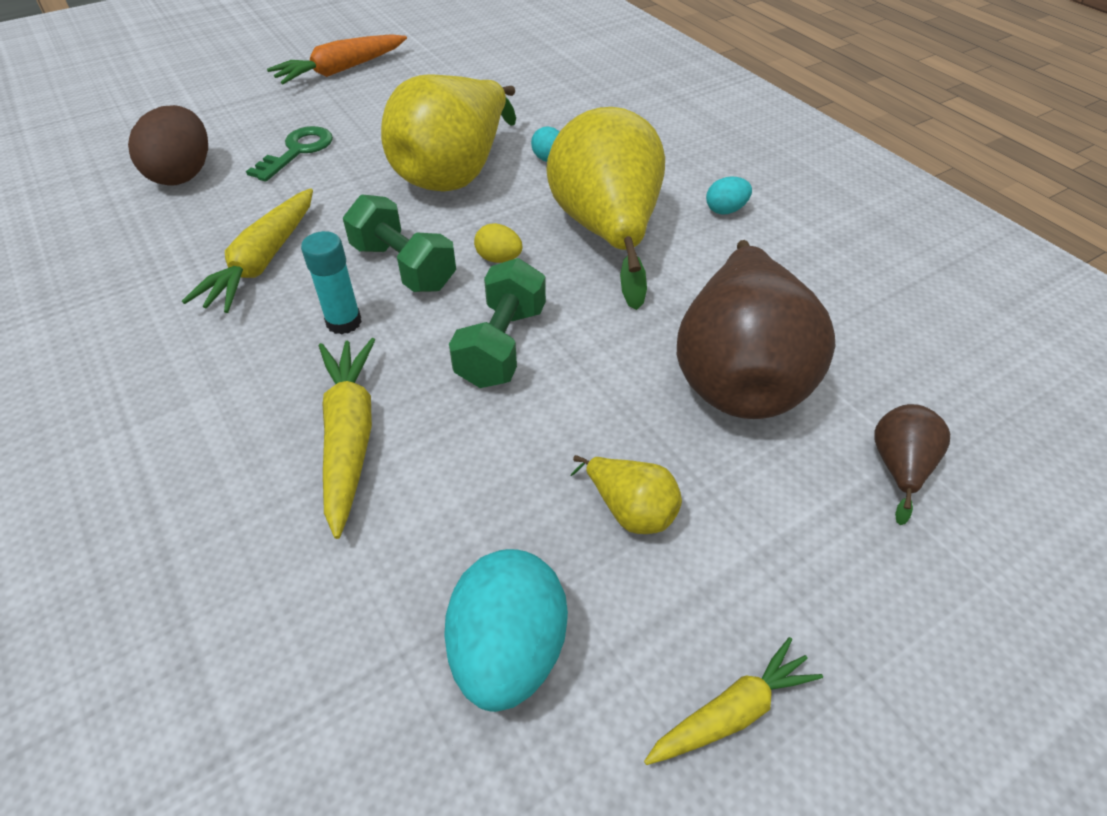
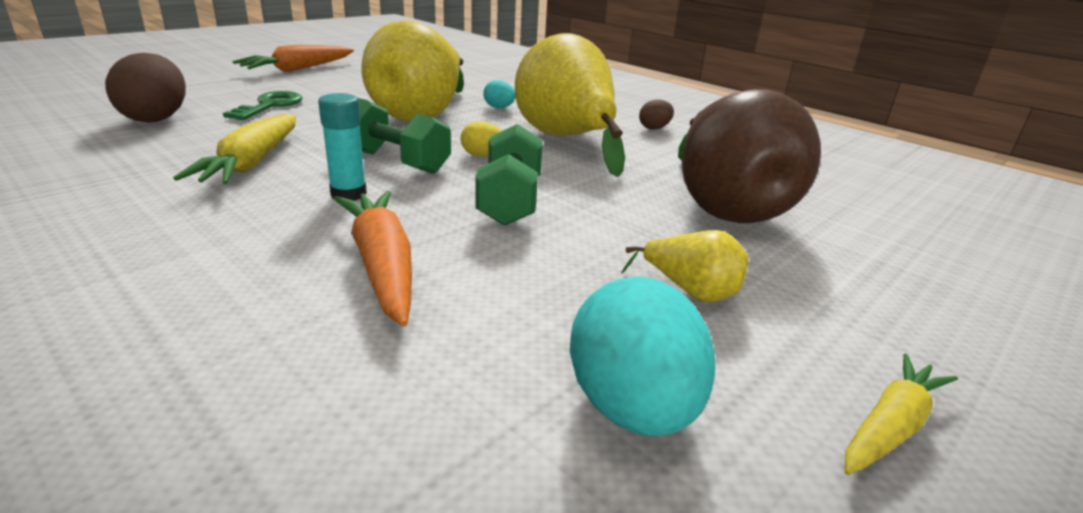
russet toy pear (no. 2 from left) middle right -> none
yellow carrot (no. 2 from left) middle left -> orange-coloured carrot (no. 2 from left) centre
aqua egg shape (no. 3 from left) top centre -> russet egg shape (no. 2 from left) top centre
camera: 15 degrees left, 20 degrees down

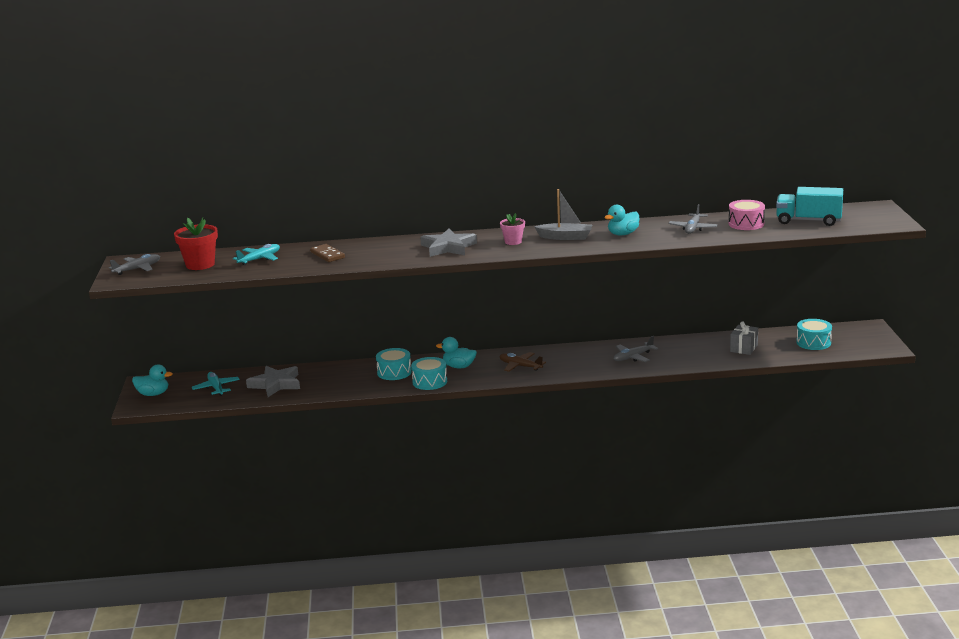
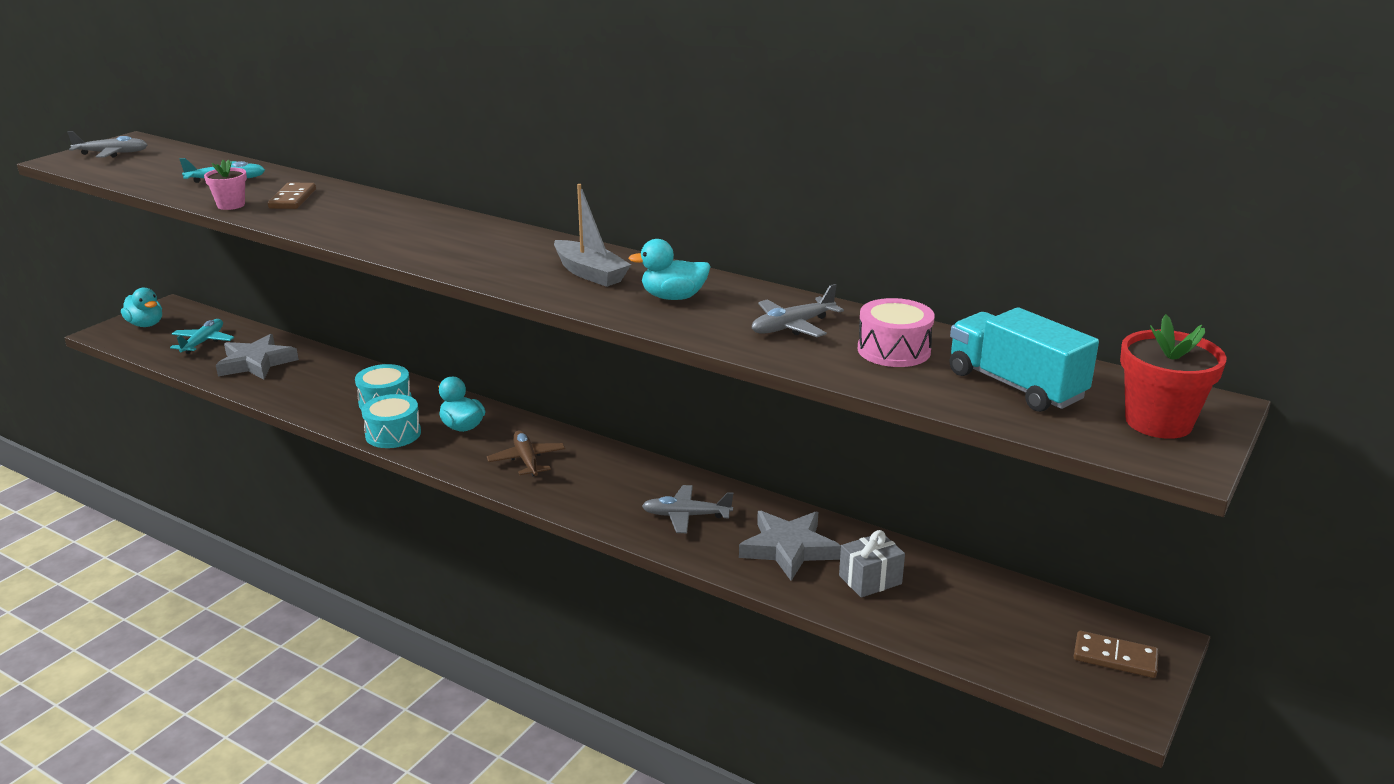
aqua drum (no. 3 from left) middle right -> none
none -> russet domino piece (no. 2 from left) bottom right
scarlet plant pot middle left -> scarlet plant pot middle right, shifted
grey five-pointed star (no. 2 from left) centre -> grey five-pointed star (no. 2 from left) bottom centre, shifted
rose-pink plant pot centre -> rose-pink plant pot top left, shifted
camera: 35 degrees right, 5 degrees up

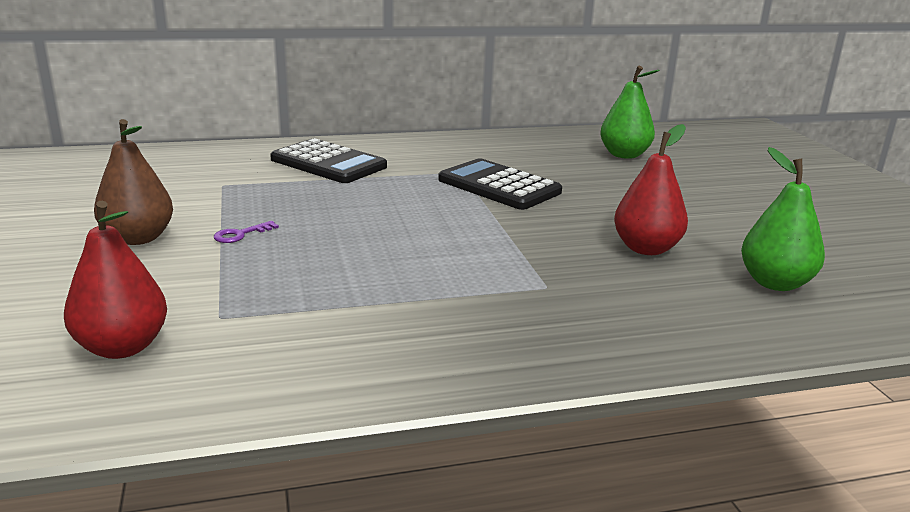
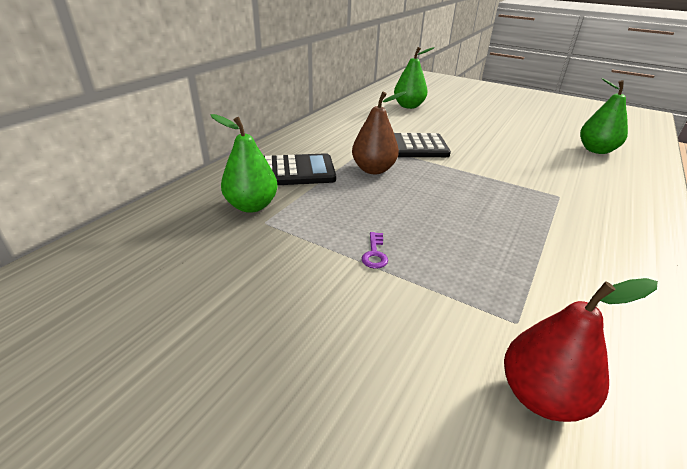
scarlet toy pear (no. 2 from left) middle right -> none
none -> emerald toy pear (no. 1 from left) centre
russet toy pear middle left -> russet toy pear top centre, shifted
camera: 45 degrees left, 10 degrees up

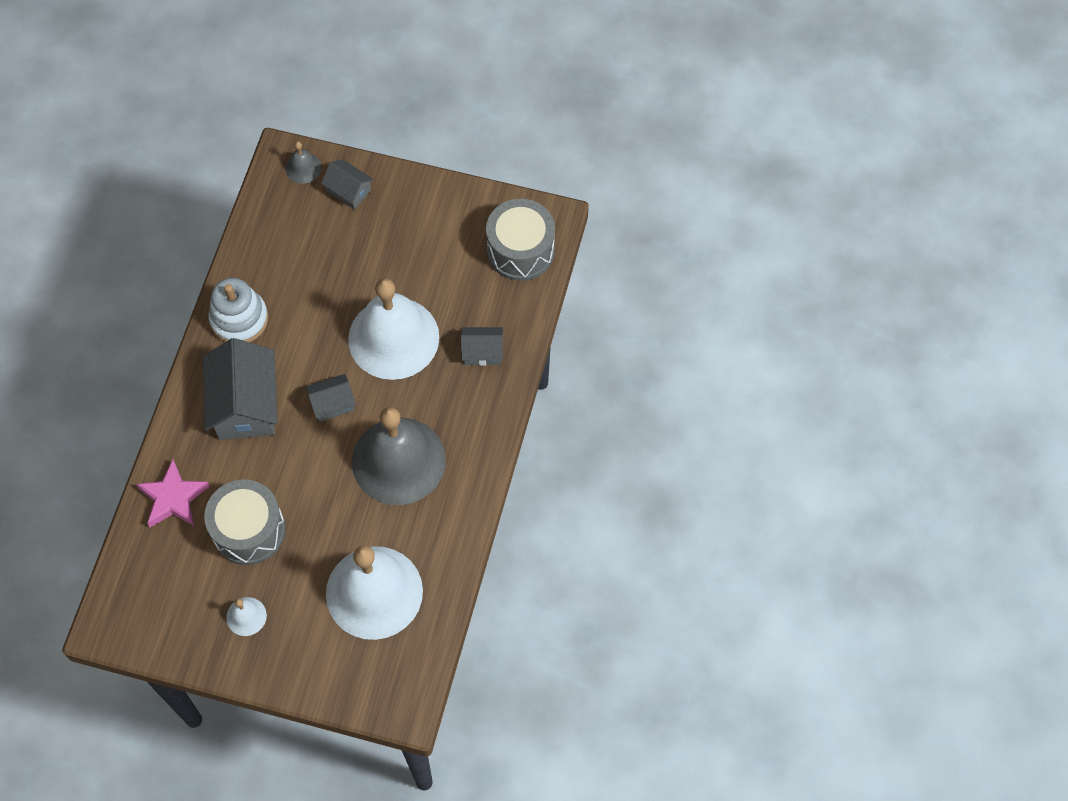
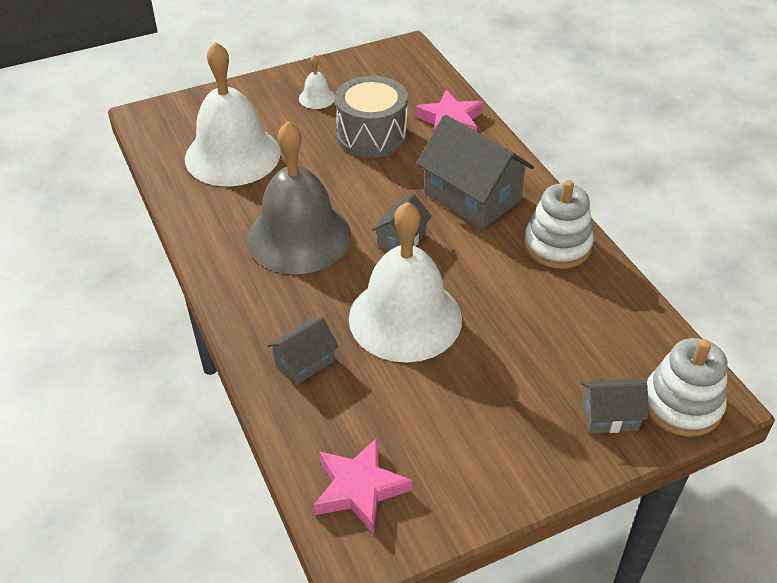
grey bell (no. 1 from left) top left -> snow-white ring stacker (no. 2 from left) middle right
grey drum (no. 2 from left) top centre -> rose-pink five-pointed star (no. 1 from left) bottom centre
camera: 140 degrees right, 20 degrees down

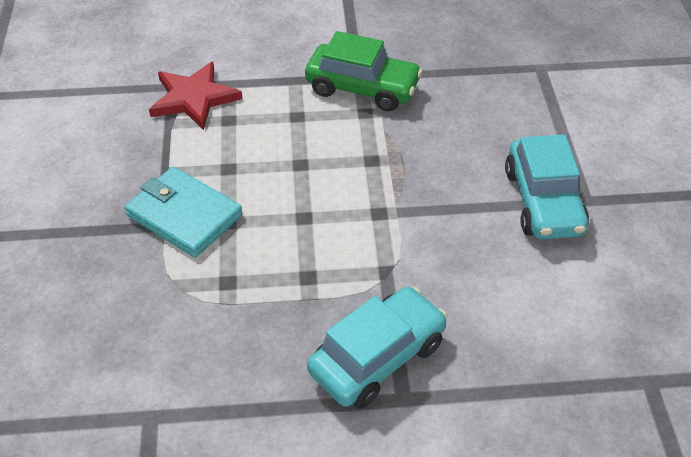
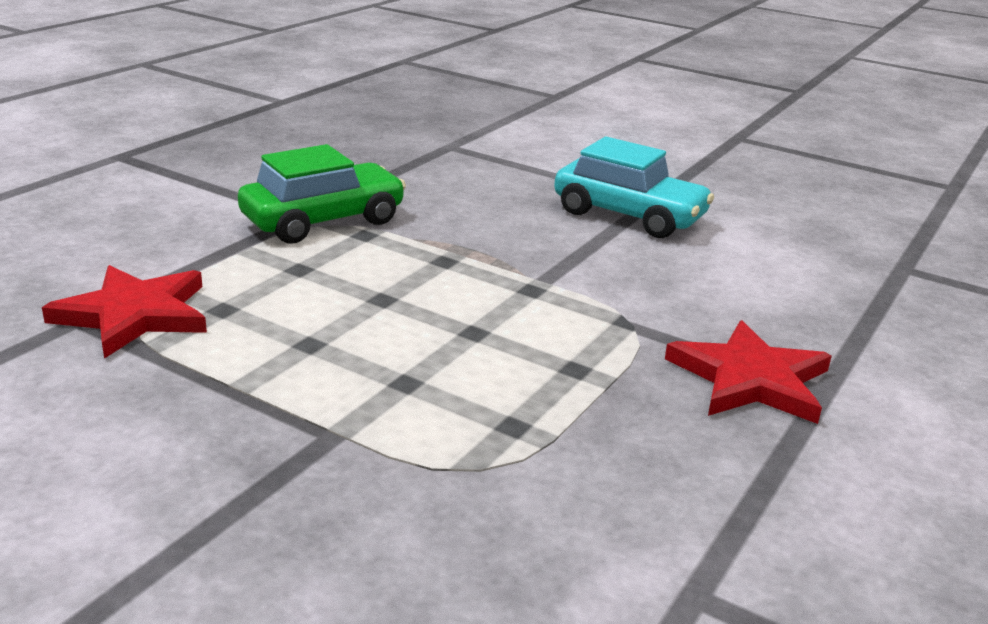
aqua wallet middle left -> none
aqua toy car (no. 1 from left) bottom centre -> scarlet five-pointed star (no. 2 from left) middle right
camera: 55 degrees left, 20 degrees down

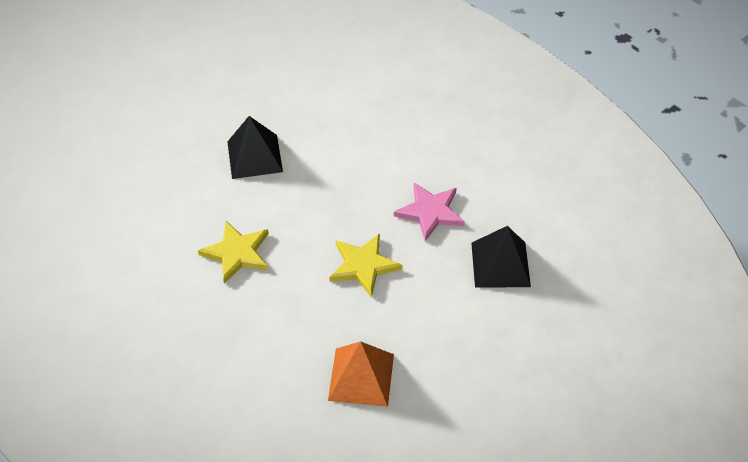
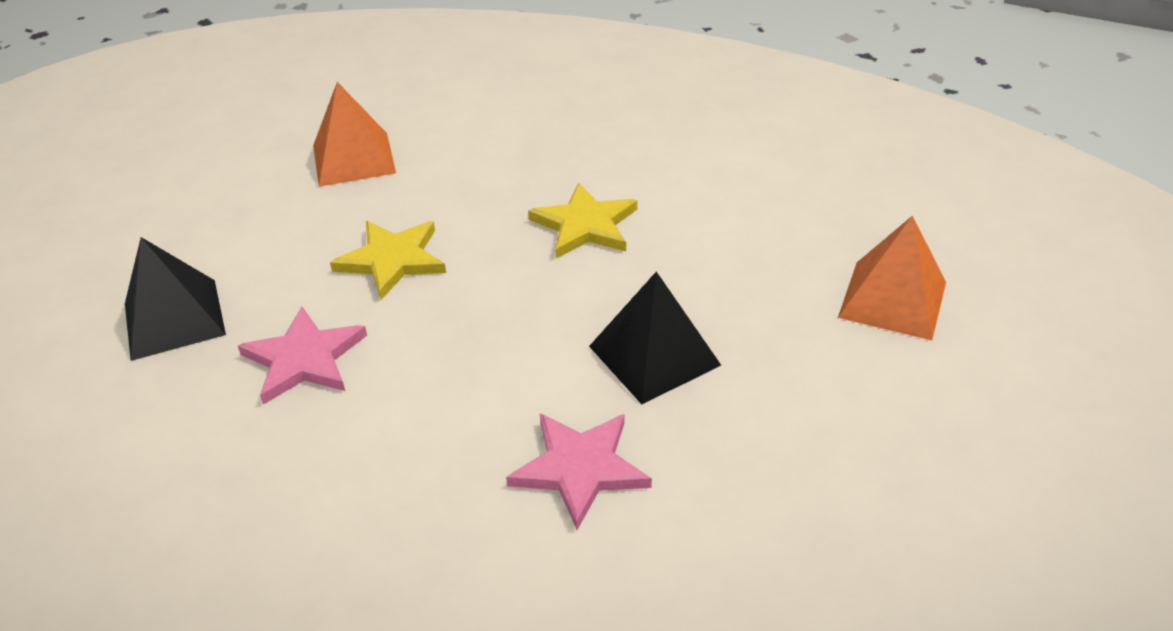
none -> rose-pink five-pointed star (no. 2 from left) bottom centre
none -> orange-coloured solid pyramid (no. 2 from left) middle right
camera: 160 degrees right, 10 degrees down

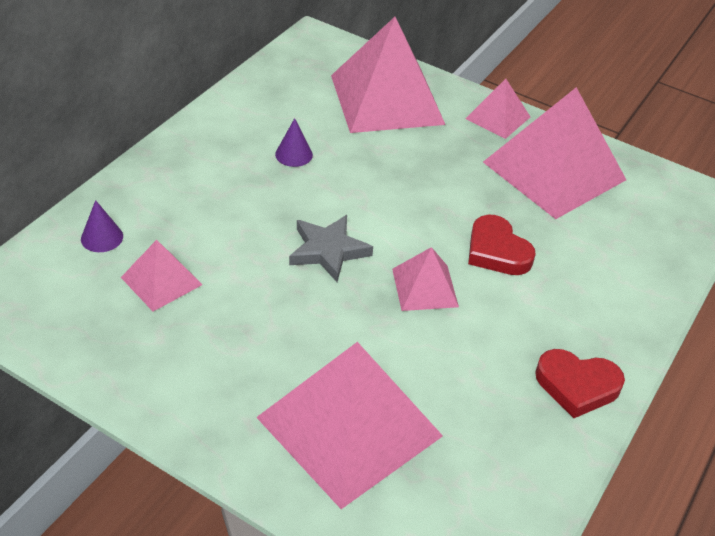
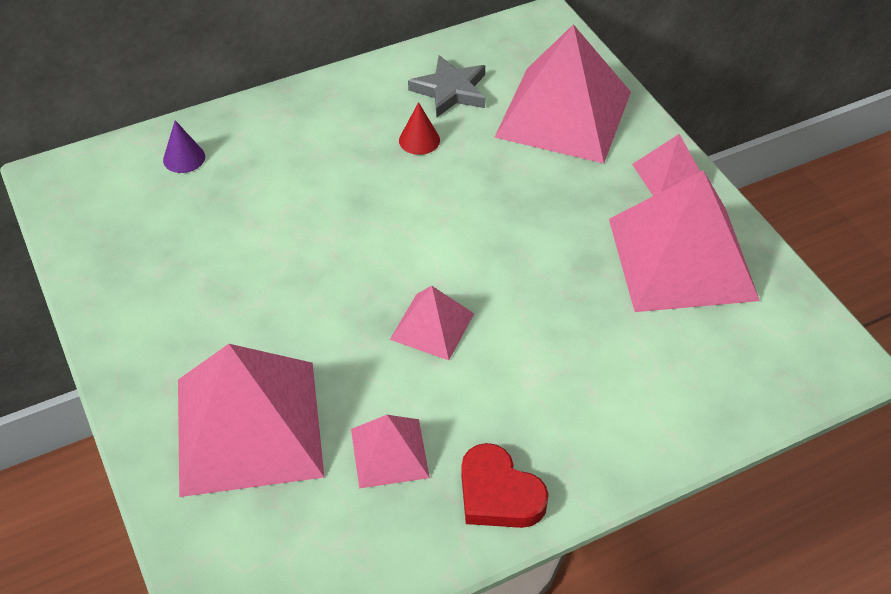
scarlet heart shape (no. 1 from left) middle right -> none
rose-pink solid pyramid (no. 1 from left in the first image) middle left -> rose-pink solid pyramid (no. 2 from left) bottom centre, shifted
grey five-pointed star centre -> grey five-pointed star top centre, shifted
violet cone shape (no. 2 from left) top centre -> scarlet cone shape top centre
camera: 35 degrees right, 5 degrees up

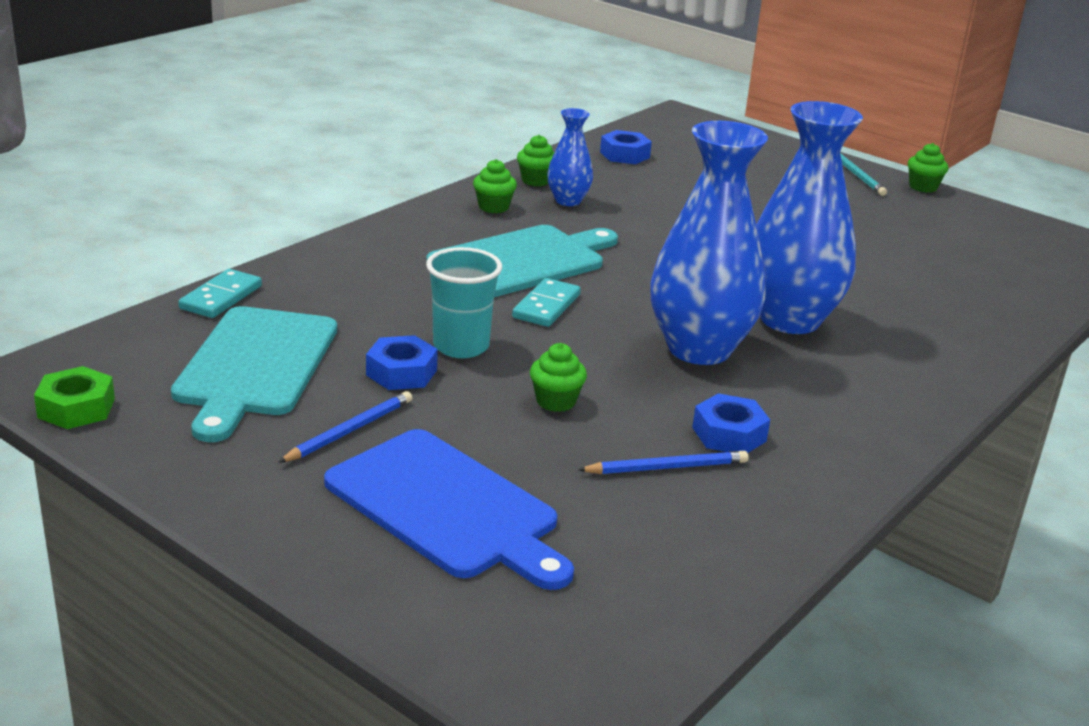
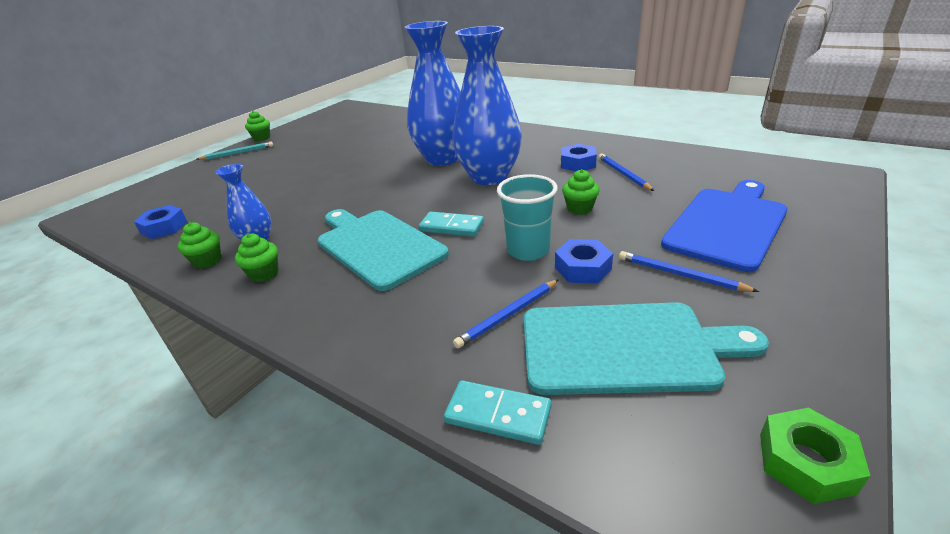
none -> royal blue pencil (no. 1 from left) centre
camera: 90 degrees left, 5 degrees up

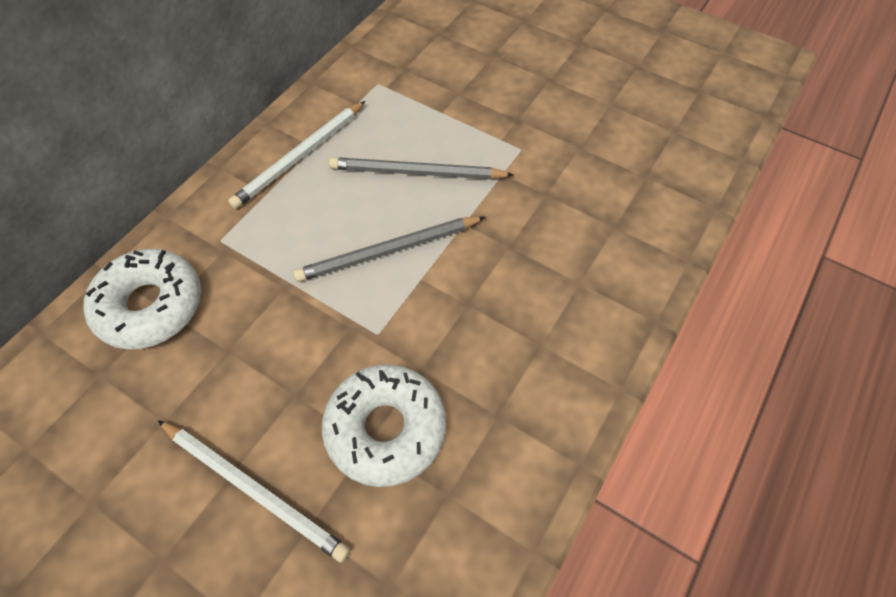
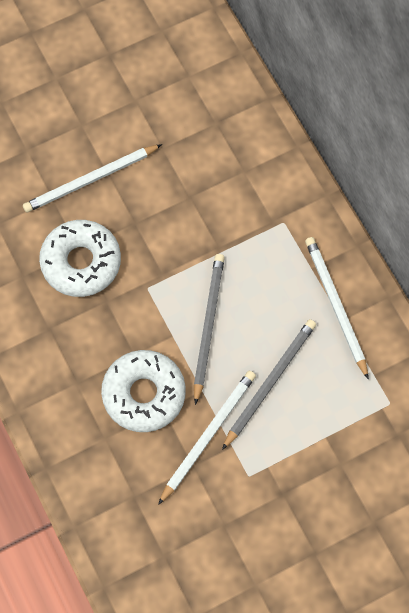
none -> snow-white pencil (no. 2 from left) bottom centre
snow-white glazed donut (no. 1 from left in the first image) middle left -> snow-white glazed donut (no. 2 from left) centre, shifted
camera: 120 degrees right, 10 degrees up

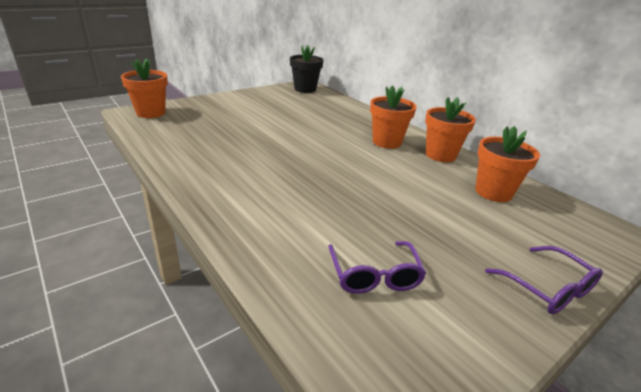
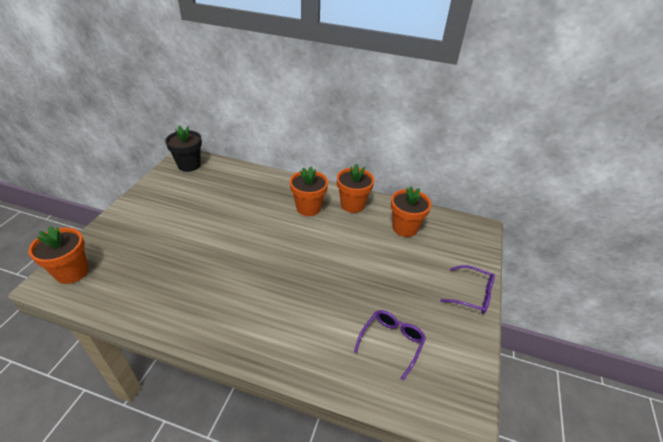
violet glasses (no. 1 from left) bottom centre, 105 degrees counterclockwise
camera: 35 degrees left, 10 degrees up

